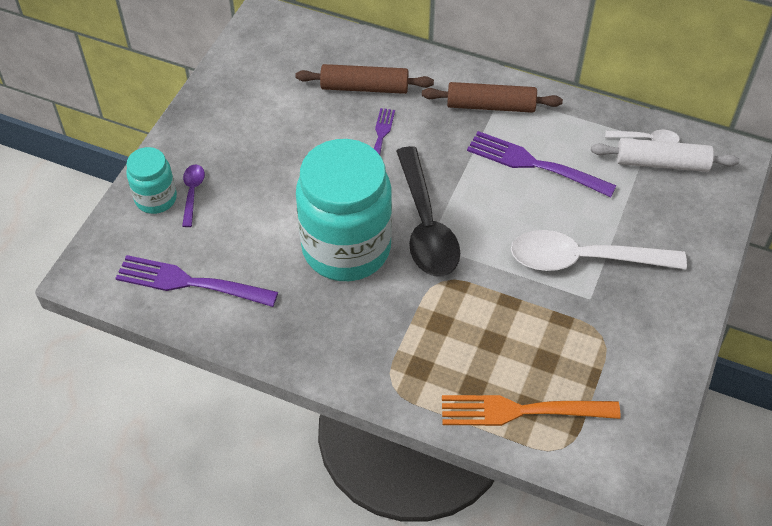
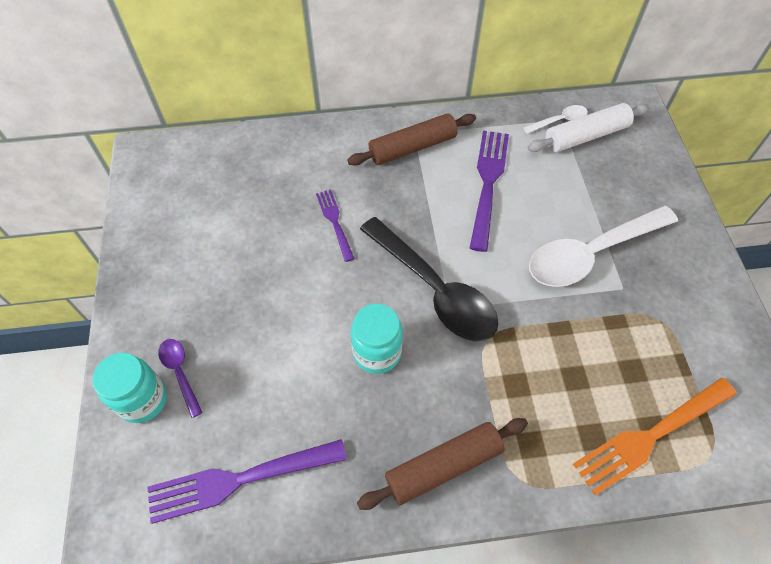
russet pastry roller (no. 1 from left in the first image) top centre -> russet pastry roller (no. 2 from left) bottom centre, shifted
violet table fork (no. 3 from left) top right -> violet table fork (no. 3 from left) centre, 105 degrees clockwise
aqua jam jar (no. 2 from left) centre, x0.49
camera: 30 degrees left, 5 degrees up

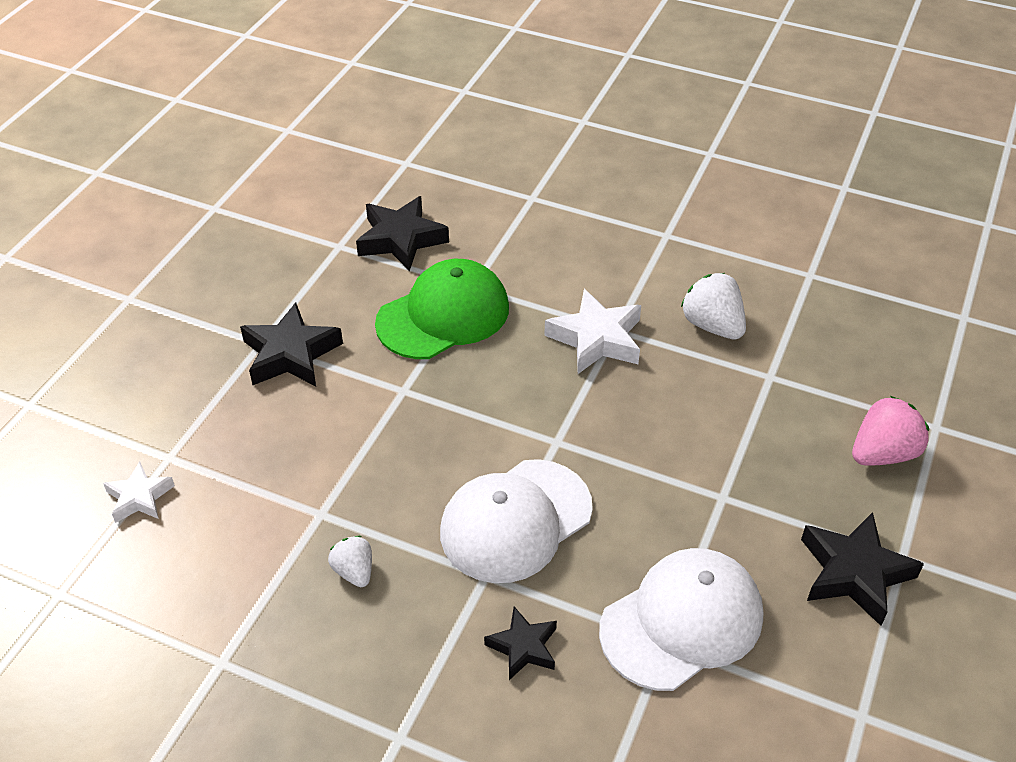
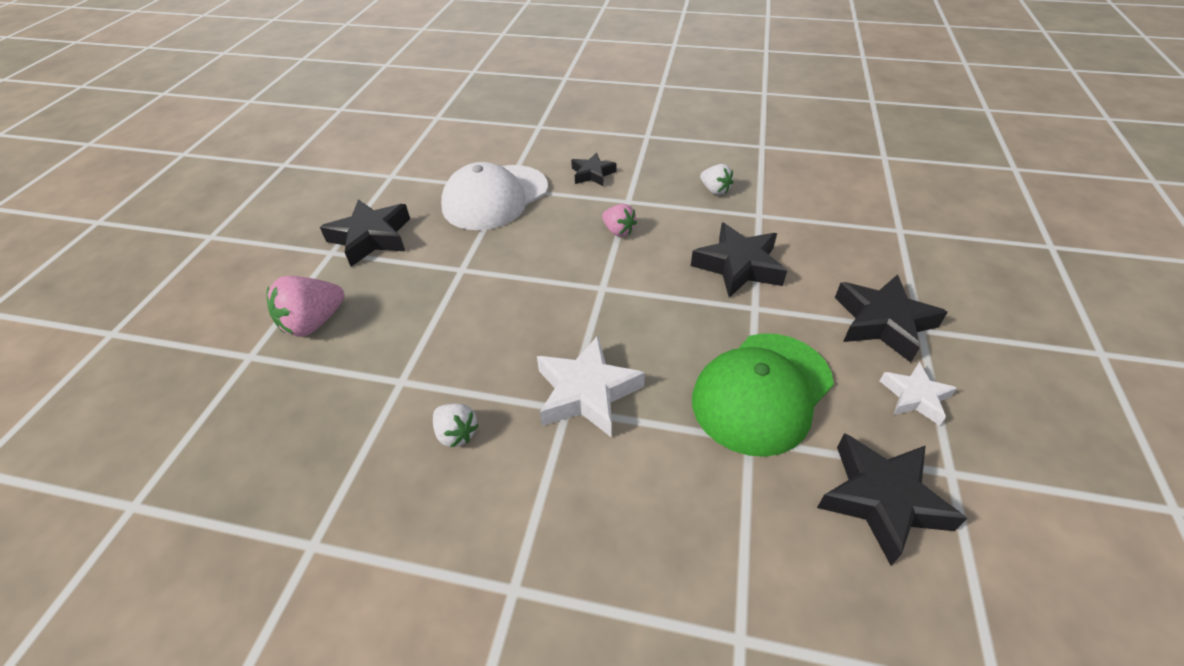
none -> ebony five-pointed star (no. 3 from left) centre
snow-white five-pointed star (no. 1 from left in the first image) middle left -> snow-white five-pointed star (no. 2 from left) middle right, shifted
snow-white baseball cap (no. 1 from left) bottom centre -> rose-pink toy strawberry (no. 2 from left) top centre
snow-white toy strawberry (no. 2 from left in the first image) middle right -> snow-white toy strawberry (no. 1 from left) centre, x0.61
camera: 170 degrees right, 0 degrees up

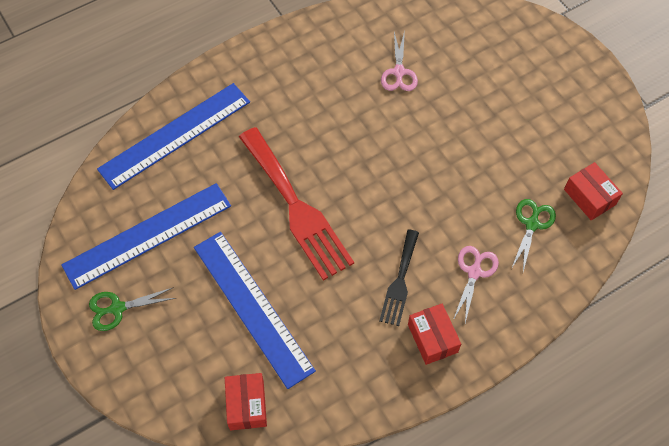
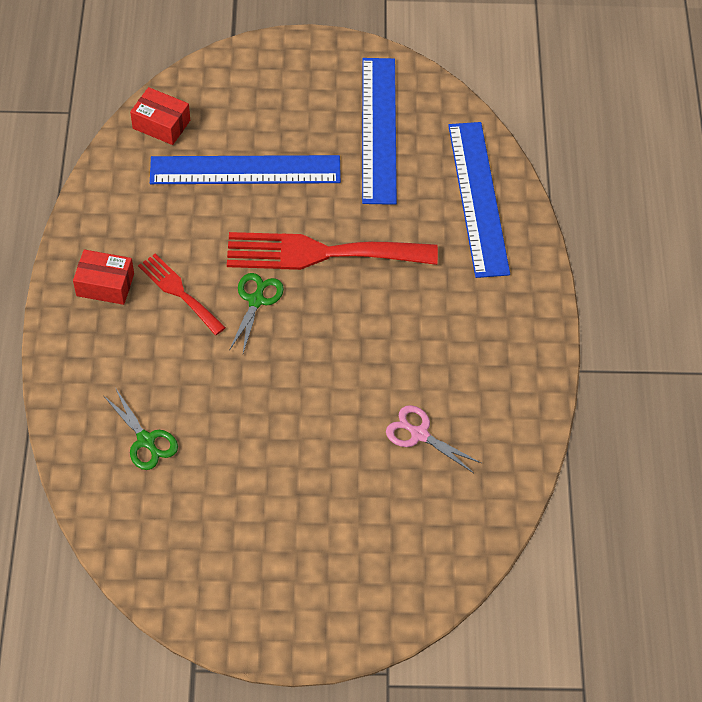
rose-pink shears (no. 2 from left) middle right -> none
scarlet package (no. 3 from left) middle right -> none
emerald shears (no. 1 from left in the first image) bottom left -> emerald shears (no. 2 from left) centre, shifted
ebony table fork centre -> scarlet table fork (no. 1 from left) middle left
camera: 120 degrees right, 5 degrees down

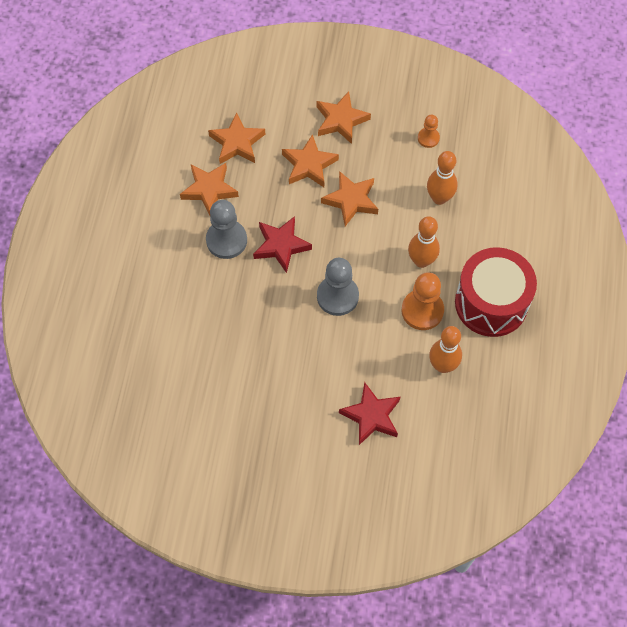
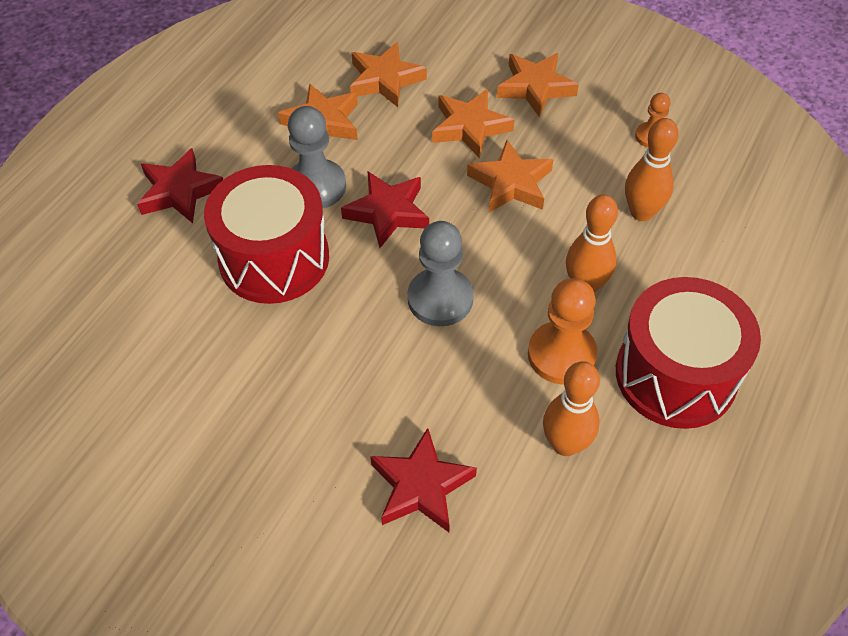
none -> scarlet five-pointed star (no. 1 from left) top left
none -> scarlet drum (no. 1 from left) middle left
camera: 20 degrees right, 10 degrees down

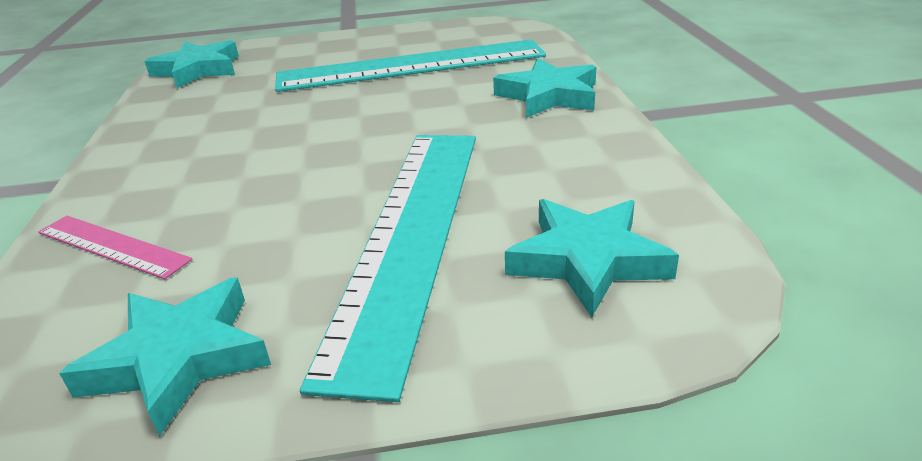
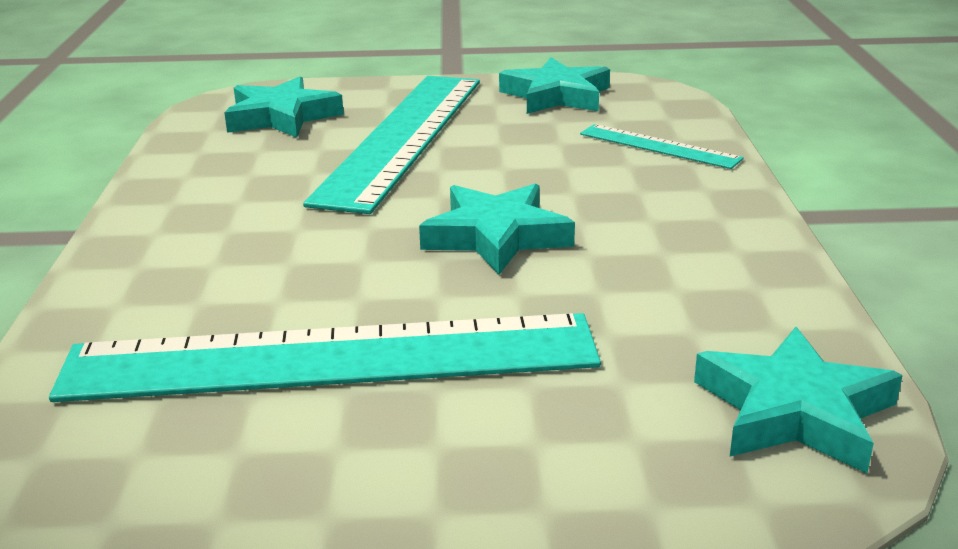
aqua five-pointed star (no. 3 from left in the first image) top centre -> aqua five-pointed star (no. 2 from left) centre, shifted
rose-pink measuring stick middle left -> aqua measuring stick (no. 3 from left) top right
camera: 175 degrees left, 5 degrees down

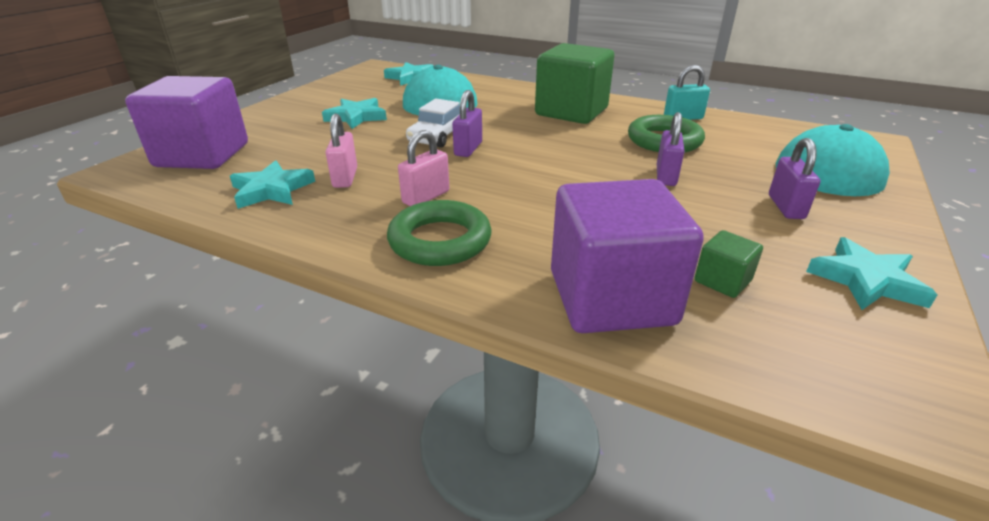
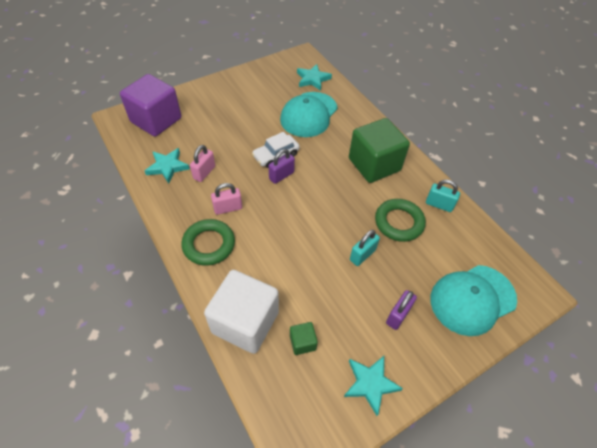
aqua five-pointed star (no. 2 from left) top centre -> none
violet block (no. 2 from left) centre -> snow-white block bottom centre
violet padlock (no. 2 from left) top right -> aqua padlock (no. 1 from left) centre
camera: 30 degrees right, 20 degrees up

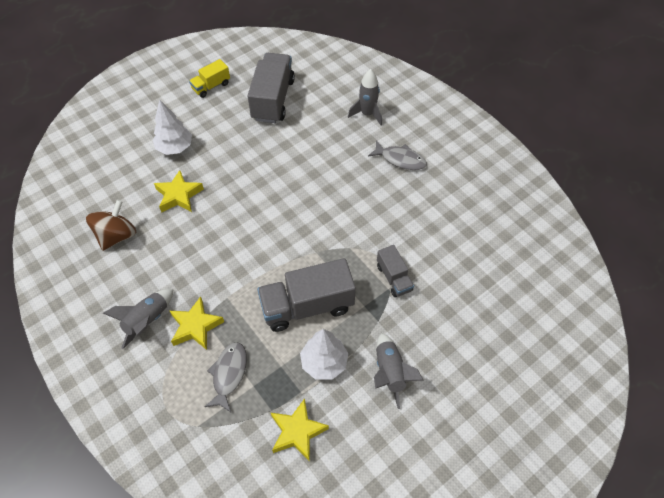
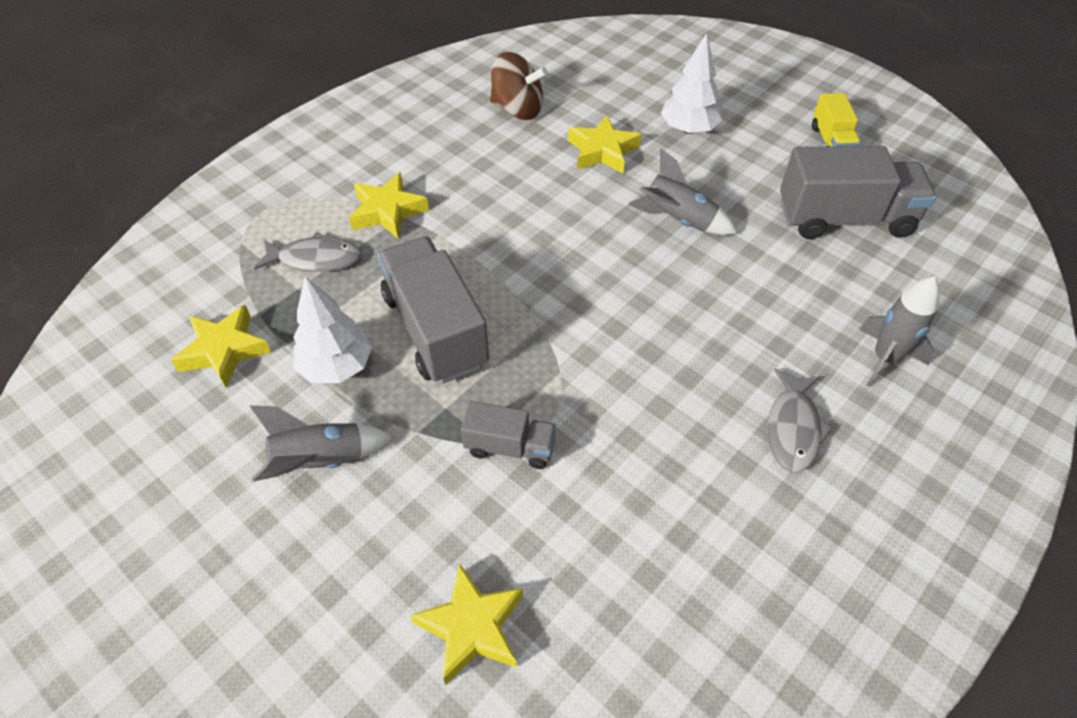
none -> yellow five-pointed star (no. 3 from left) bottom centre
grey spaceship (no. 1 from left in the first image) middle left -> grey spaceship (no. 2 from left) top centre, shifted
yellow truck top left -> yellow truck top right, 135 degrees counterclockwise
grey truck (no. 3 from left in the first image) centre -> grey truck (no. 2 from left) centre, 135 degrees counterclockwise
camera: 80 degrees right, 5 degrees down

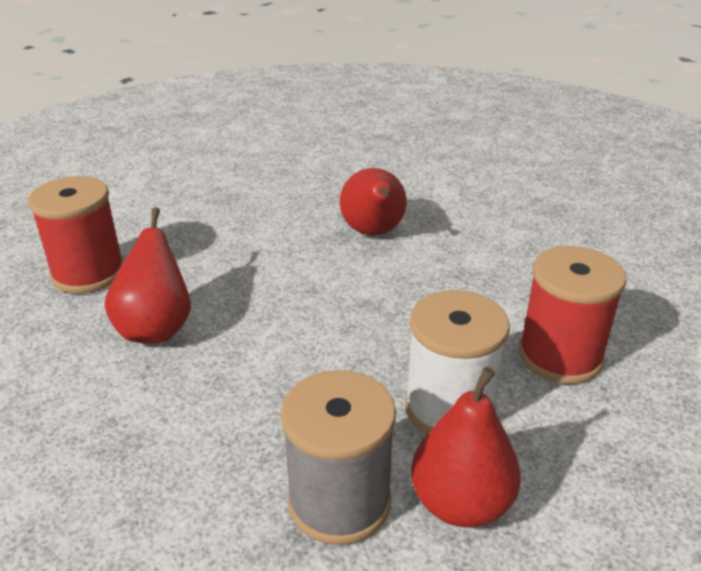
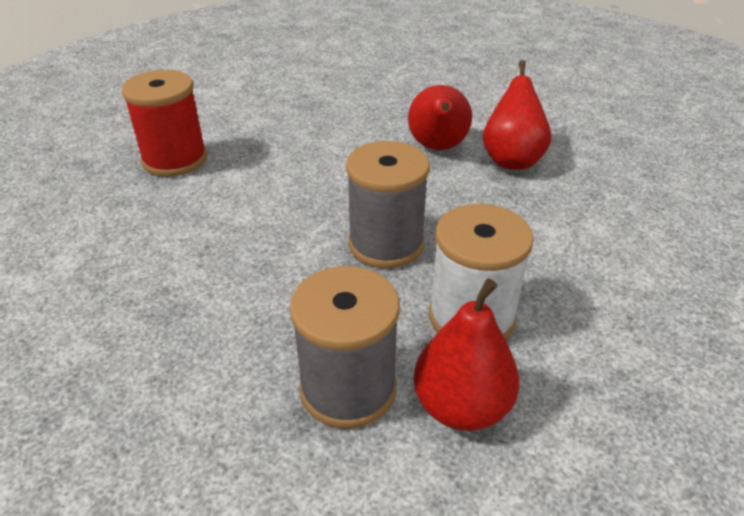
scarlet bobbin (no. 2 from left) middle right -> none
none -> grey bobbin (no. 2 from left) centre
scarlet toy pear (no. 1 from left in the first image) middle left -> scarlet toy pear (no. 3 from left) top right, shifted
camera: 10 degrees right, 5 degrees up

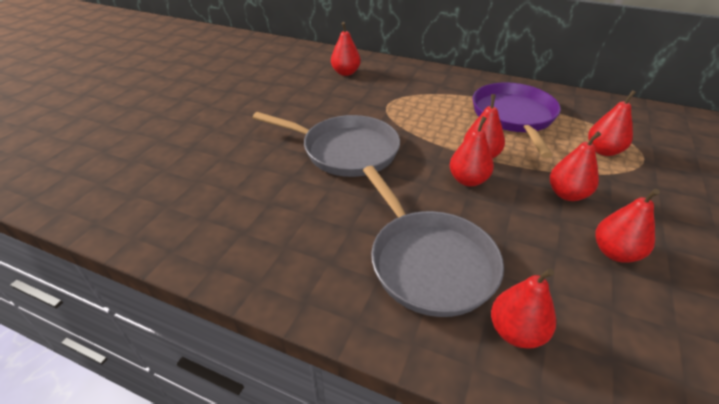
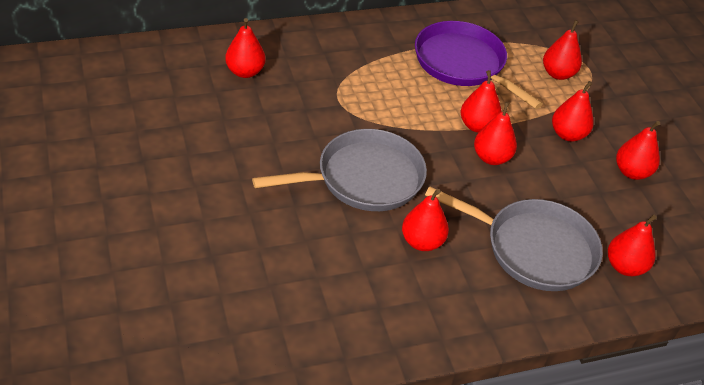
none -> scarlet toy pear (no. 2 from left) centre
camera: 45 degrees left, 5 degrees up

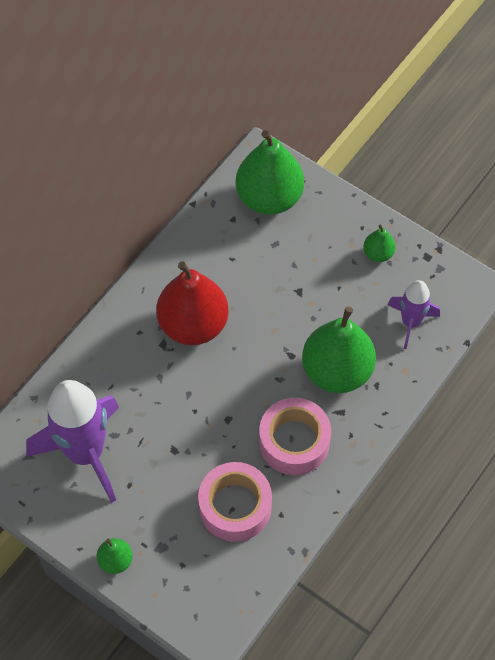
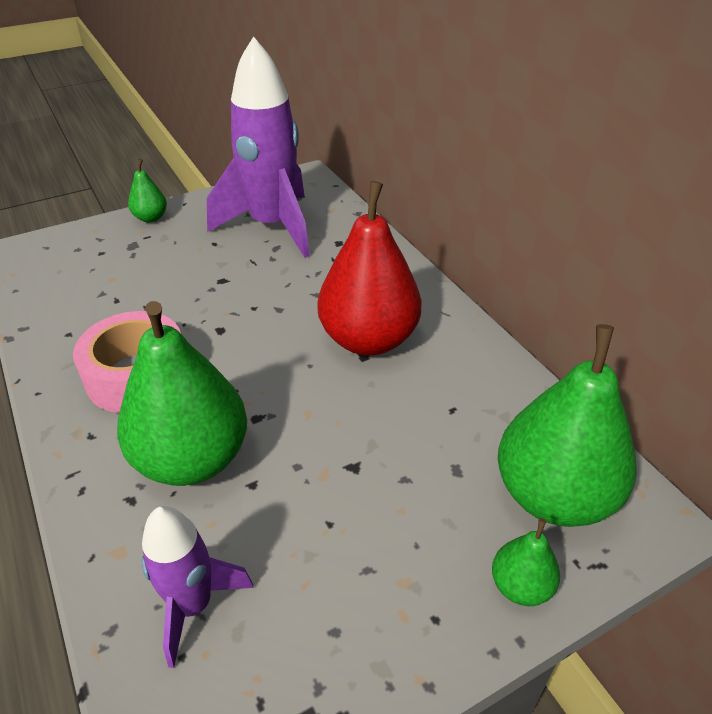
rose-pink sticky tape (no. 1 from left) bottom centre -> none
emerald toy pear (no. 4 from left in the first image) middle right -> emerald toy pear (no. 3 from left) bottom right, shifted
camera: 115 degrees right, 20 degrees down

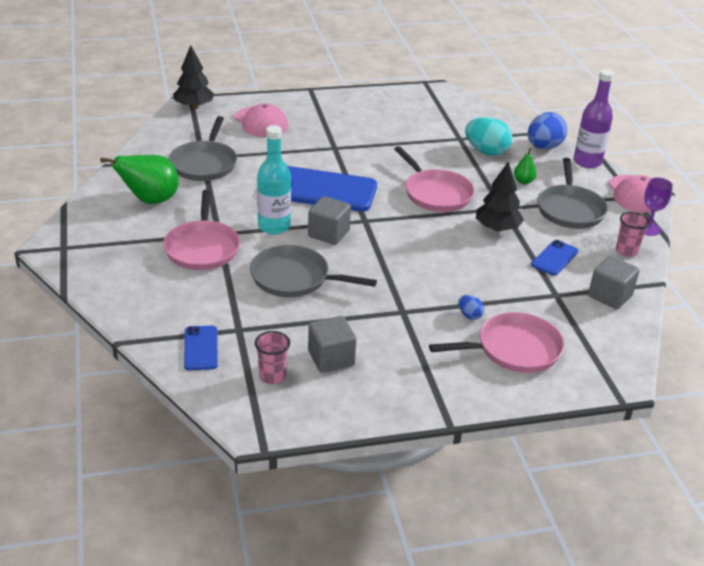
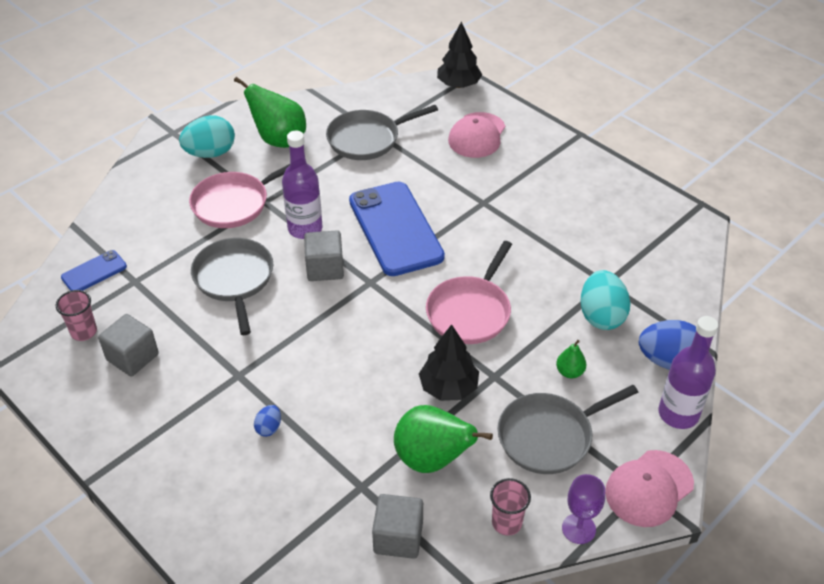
rose-pink frying pan (no. 3 from left) middle right -> none
none -> aqua egg shape (no. 1 from left) top left
royal blue mobile phone (no. 3 from left) middle right -> emerald toy pear (no. 2 from left) bottom centre
aqua drink bottle top centre -> violet drink bottle (no. 1 from left) top centre
camera: 60 degrees right, 10 degrees up

